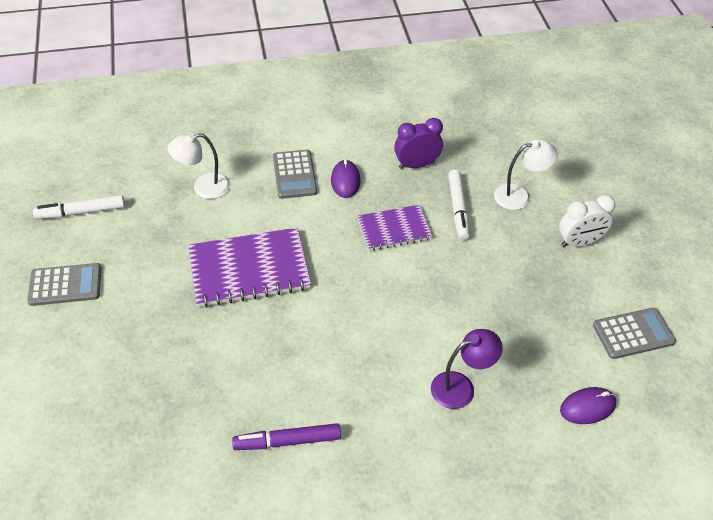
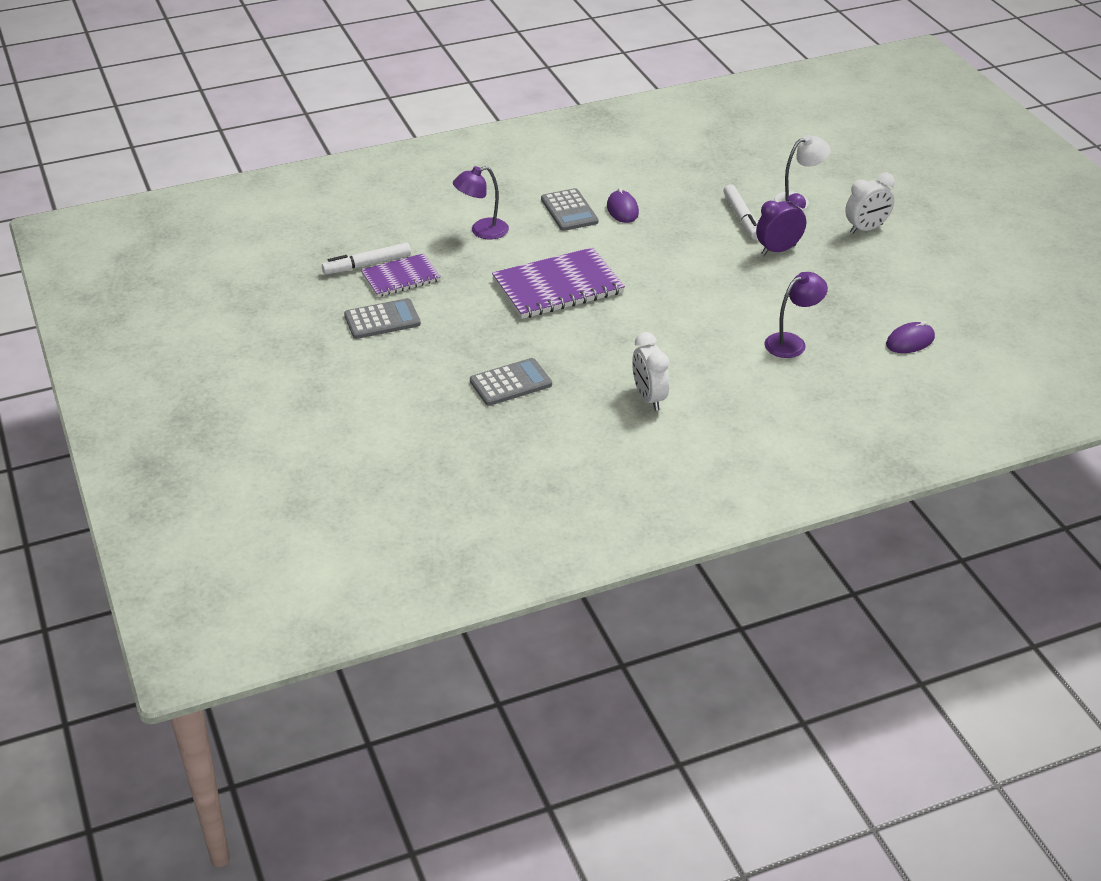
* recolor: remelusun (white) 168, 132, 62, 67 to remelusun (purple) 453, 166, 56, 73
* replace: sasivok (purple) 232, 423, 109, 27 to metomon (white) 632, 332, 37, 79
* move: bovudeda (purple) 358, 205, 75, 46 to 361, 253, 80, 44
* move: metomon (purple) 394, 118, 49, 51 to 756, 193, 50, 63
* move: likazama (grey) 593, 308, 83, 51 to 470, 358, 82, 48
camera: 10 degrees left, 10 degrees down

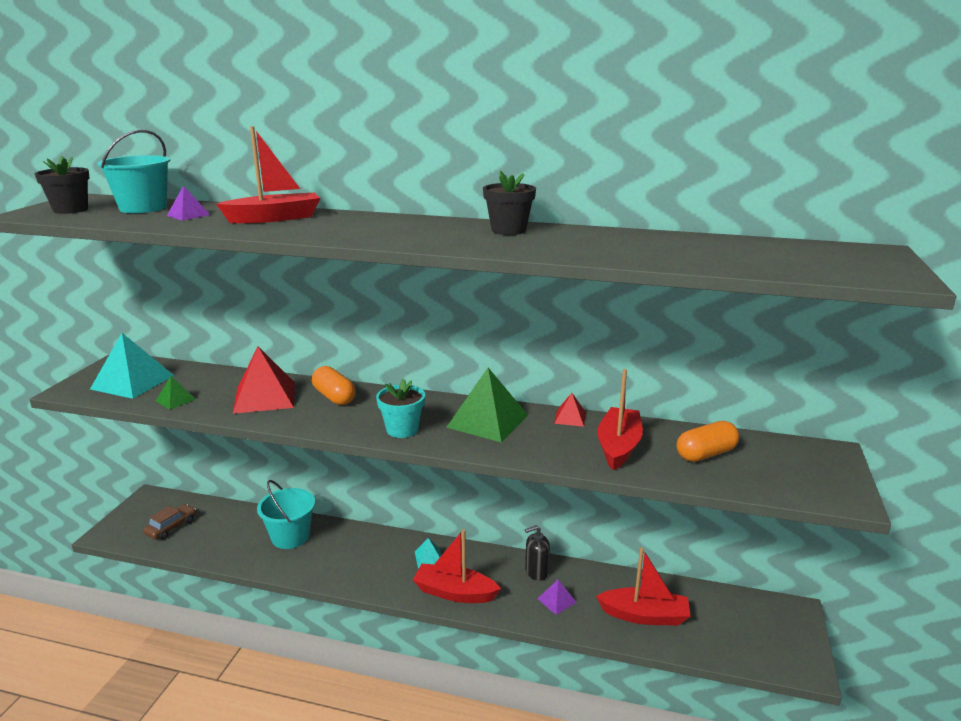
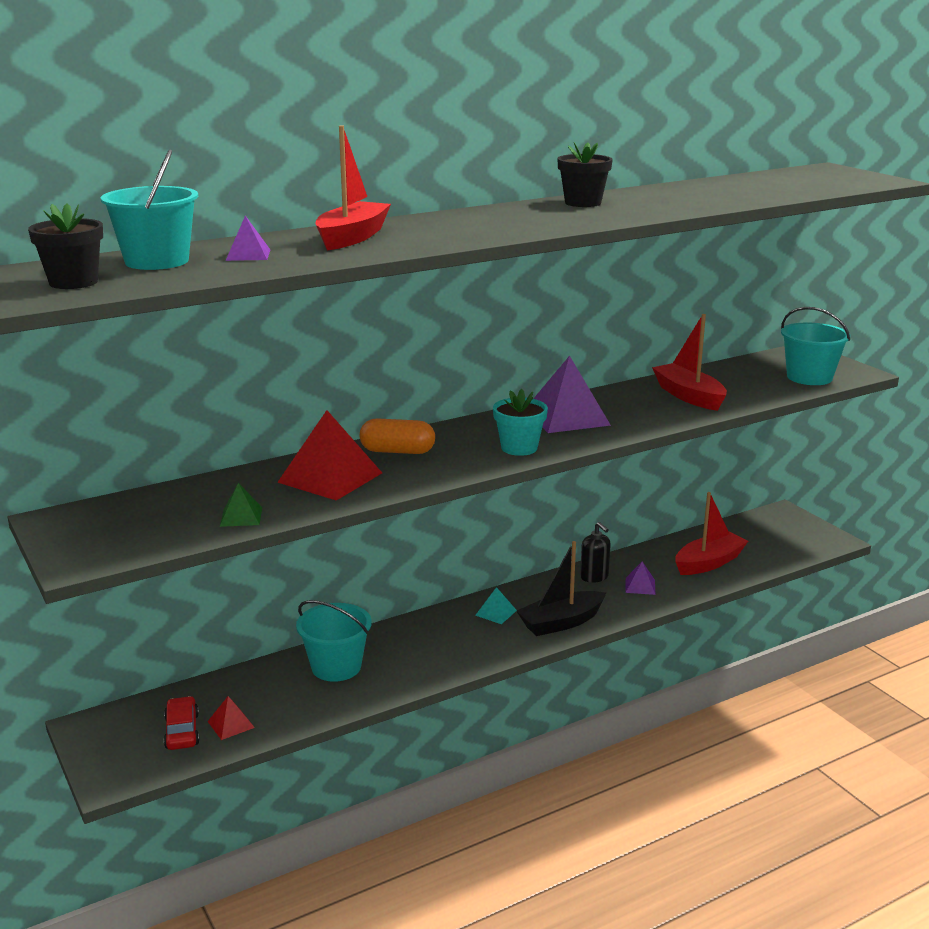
* delete: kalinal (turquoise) 90, 333, 84, 66
* recolor: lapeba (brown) 143, 504, 53, 36 to lapeba (red) 164, 696, 35, 54
* recolor: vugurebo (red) 413, 529, 88, 74 to vugurebo (black) 517, 541, 89, 95
* recolor: kalinal (green) 446, 368, 82, 75 to kalinal (purple) 533, 355, 78, 78
* rotate: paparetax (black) 525, 525, 25, 56 = 580, 522, 31, 61 60 degrees counterclockwise
* move: kalinal (red) 554, 393, 32, 34 to 207, 696, 48, 44
* delete: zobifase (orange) 677, 421, 62, 41
* insert: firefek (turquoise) 781, 307, 69, 78
camera: 45 degrees left, 0 degrees up

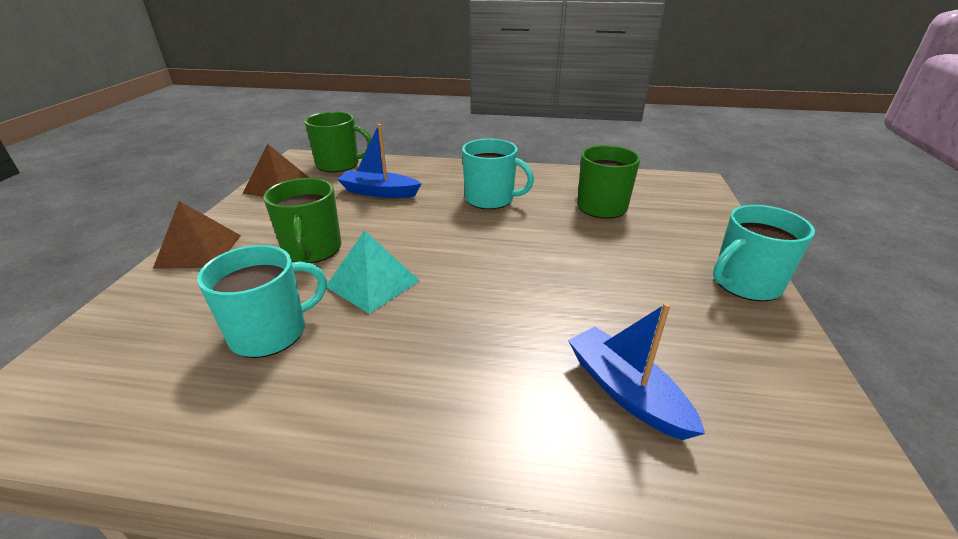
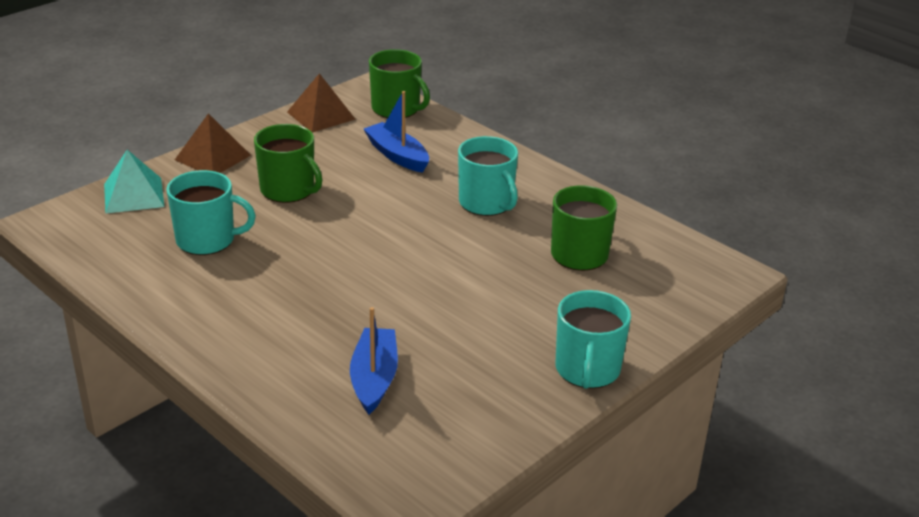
* rotate: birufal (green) 263, 178, 79, 85 = 254, 124, 68, 79 75 degrees counterclockwise
* move: kalinal (turquoise) 327, 230, 93, 84 to 104, 150, 61, 63
* rotate: birufal (turquoise) 713, 205, 102, 96 = 556, 290, 75, 99 90 degrees counterclockwise
camera: 35 degrees right, 0 degrees up

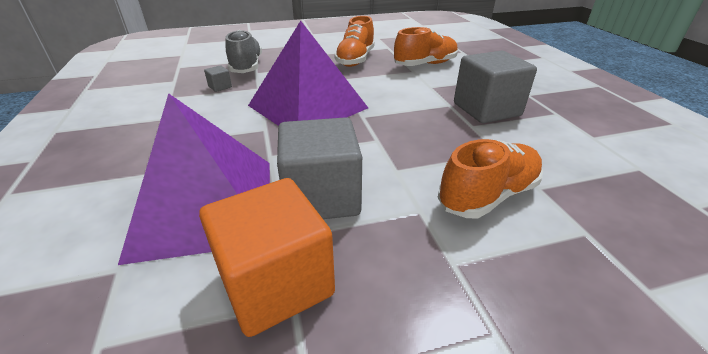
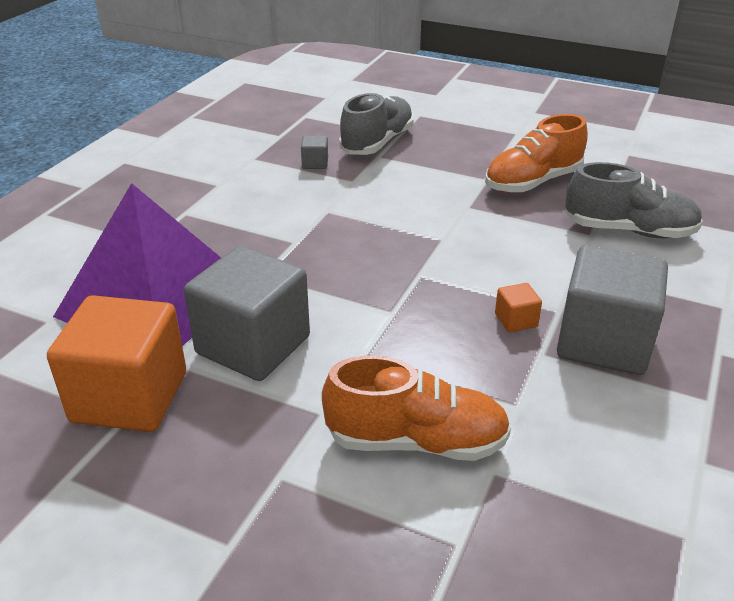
* delete: kalinal (purple) 248, 21, 120, 105
* recolor: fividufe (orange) 394, 27, 64, 39 to fividufe (grey) 565, 162, 138, 76
* insert: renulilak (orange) 495, 283, 47, 49
camera: 40 degrees right, 0 degrees up

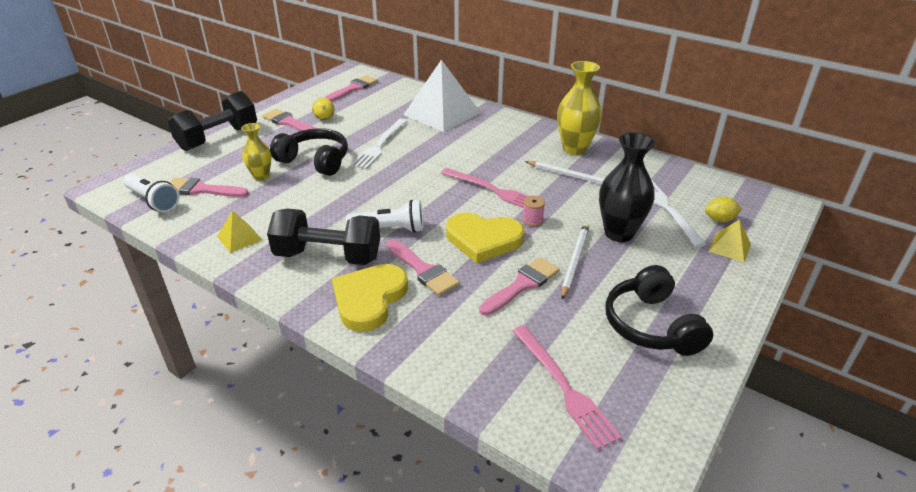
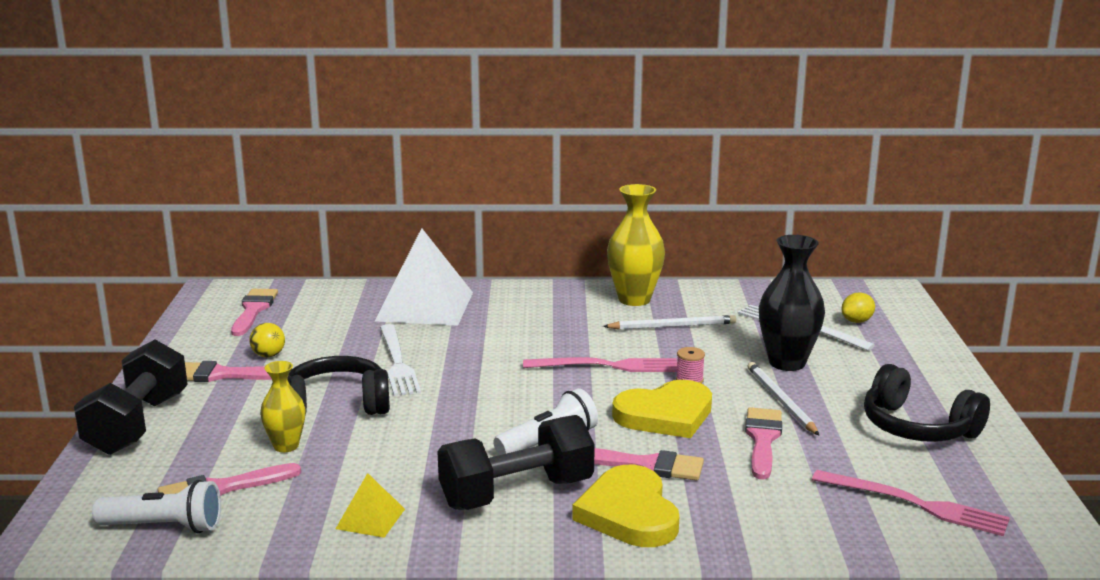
* delete: kalinal (yellow) 708, 220, 43, 42
camera: 35 degrees left, 15 degrees down

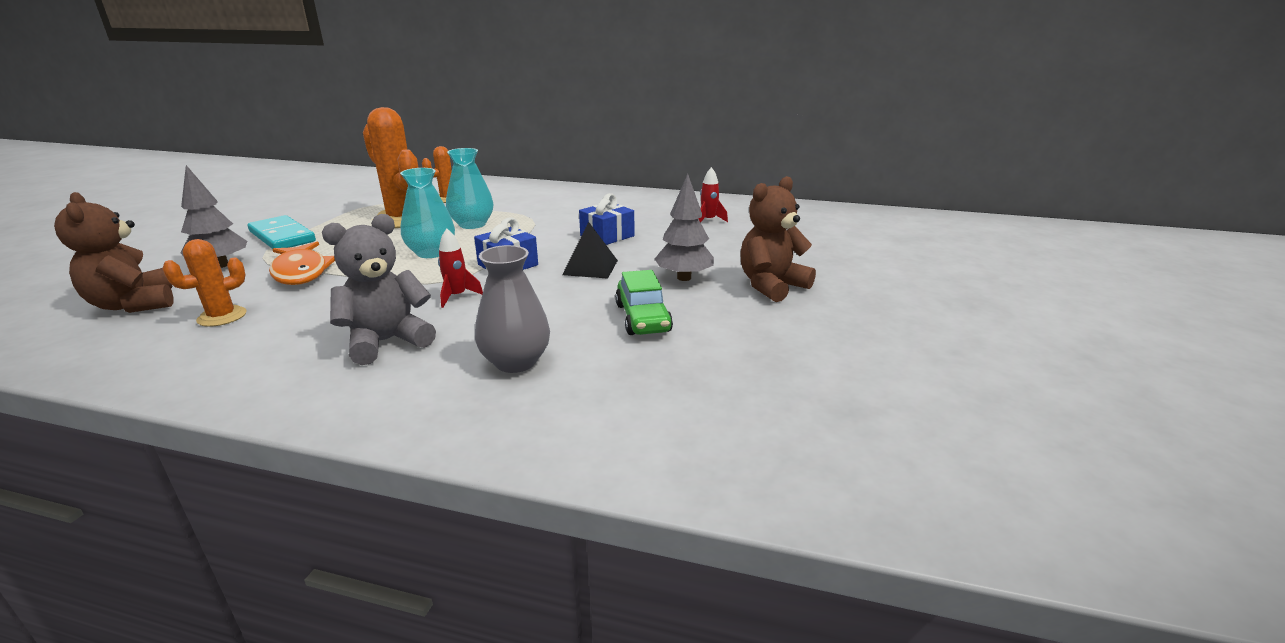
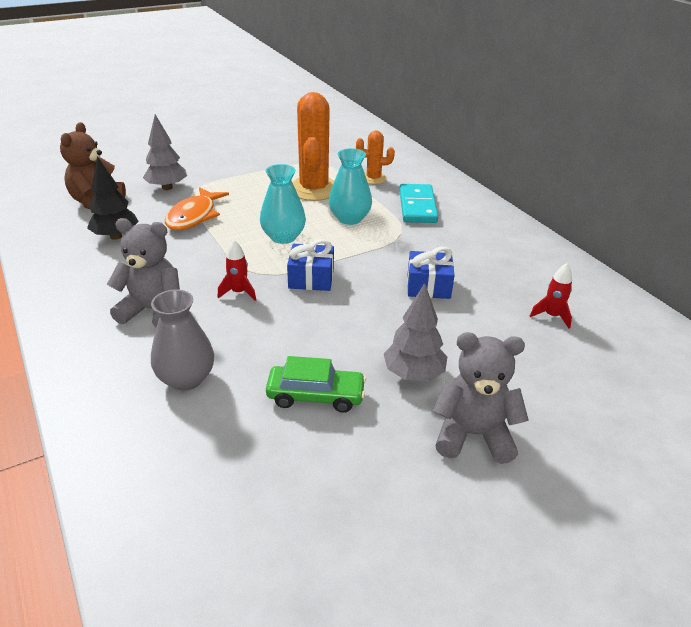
* replace: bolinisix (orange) 162, 239, 85, 88 to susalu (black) 87, 156, 52, 84
* move: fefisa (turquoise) 248, 215, 68, 34 to 399, 184, 39, 39
* delete: kalinal (black) 562, 222, 56, 57
* rotate: lapeba (green) 615, 270, 58, 65 = 266, 356, 100, 57 120 degrees counterclockwise
* recolor: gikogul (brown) 740, 176, 76, 126 to gikogul (grey) 433, 332, 96, 132
camera: 45 degrees right, 10 degrees up

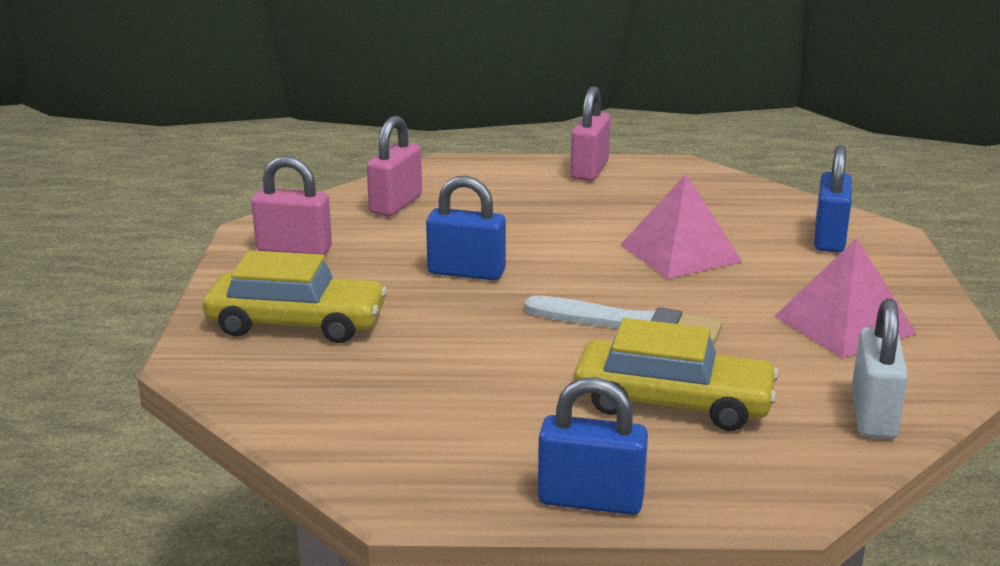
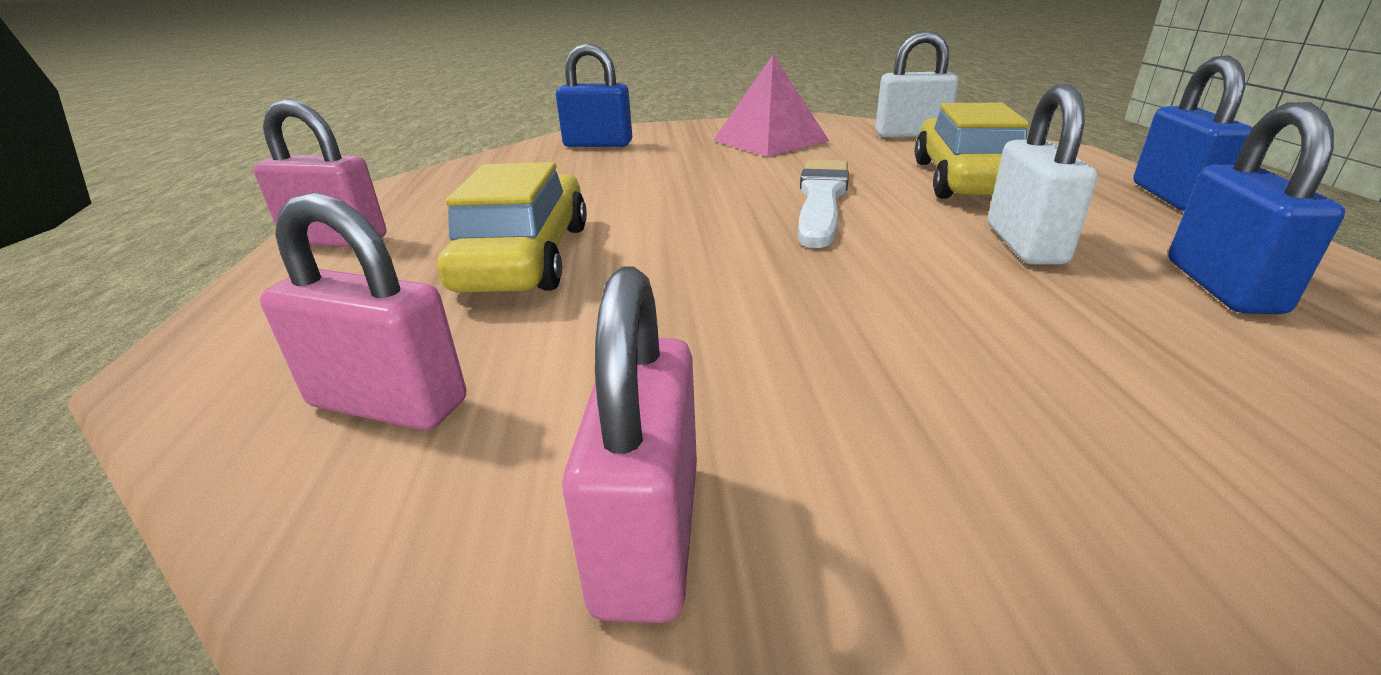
* move: lapeba (yellow) 203, 250, 184, 93 to 437, 162, 150, 131
* move: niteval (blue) 426, 176, 80, 104 to 1168, 102, 177, 212
* delete: kalinal (pink) 620, 174, 122, 105
* insert: niteval (white) 988, 84, 109, 181
camera: 95 degrees left, 5 degrees up

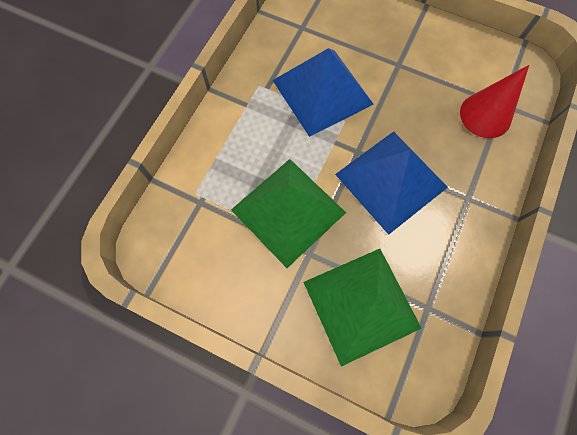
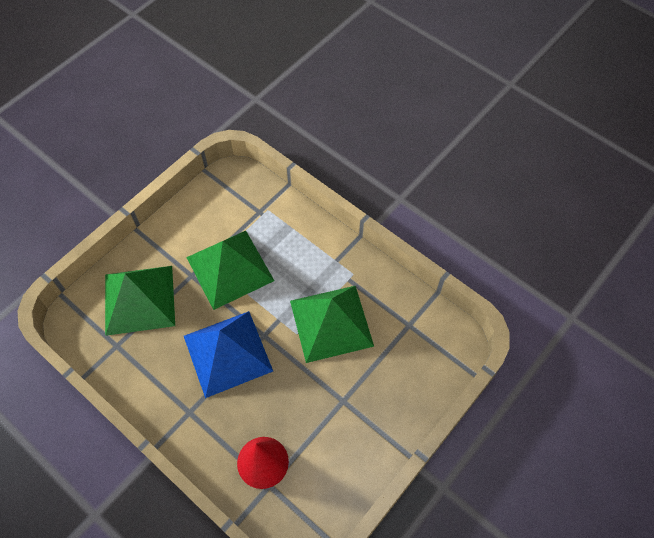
* recolor: kalinal (blue) 272, 48, 101, 89 to kalinal (green) 290, 286, 84, 77
camera: 105 degrees right, 10 degrees down

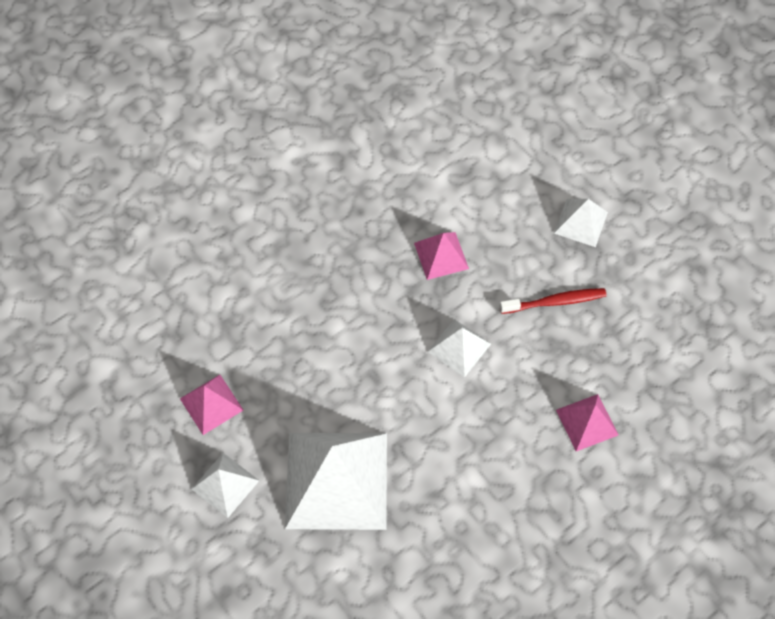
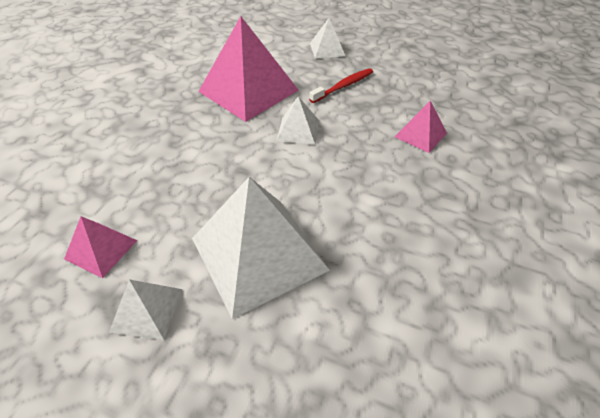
* resize: kalinal (pink) 414, 232, 55, 48 = 198, 16, 101, 106 x2.06
camera: 30 degrees left, 15 degrees down

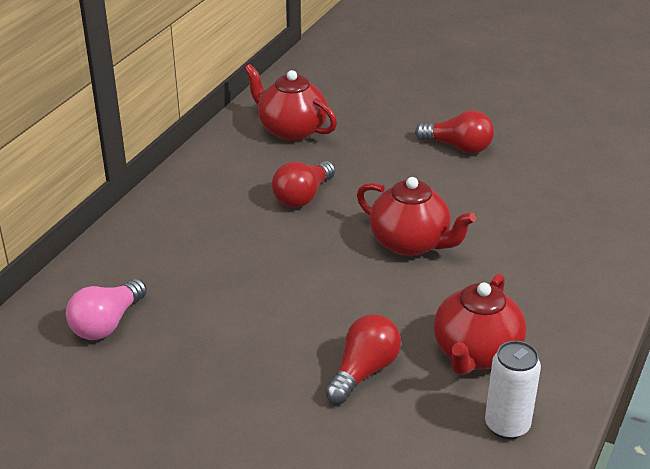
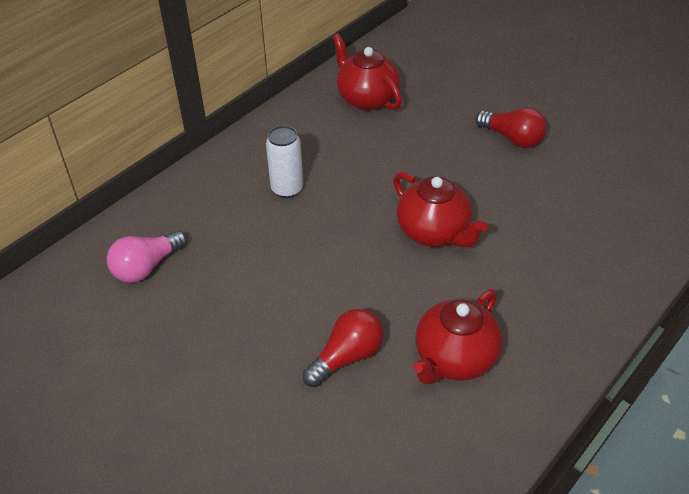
* delete: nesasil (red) 272, 161, 63, 47
* move: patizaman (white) 485, 341, 56, 98 to 266, 125, 37, 73
camera: 15 degrees right, 10 degrees up

